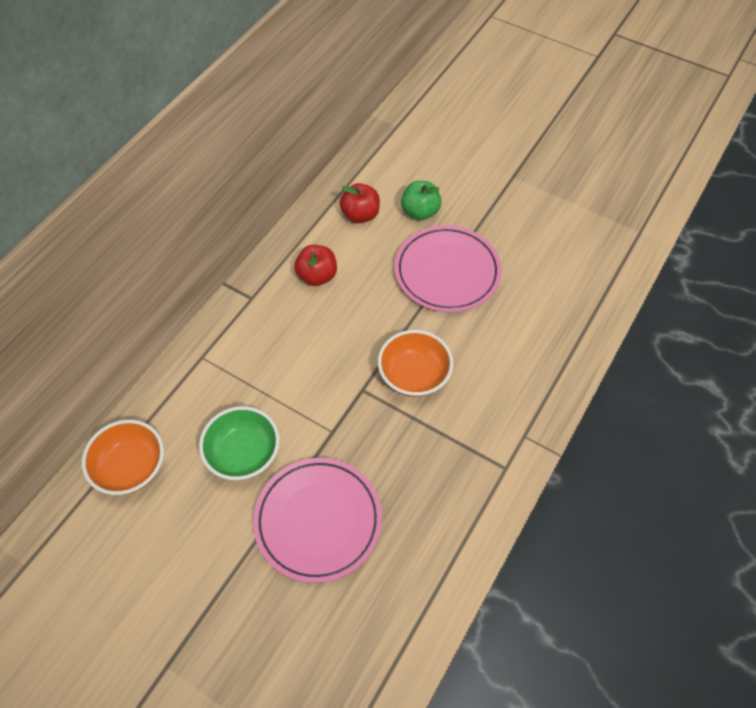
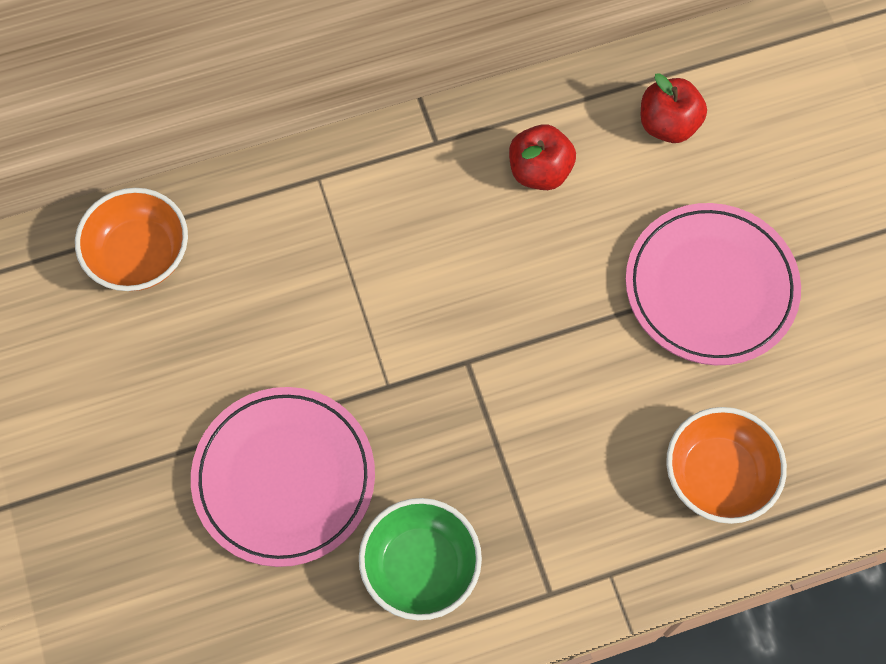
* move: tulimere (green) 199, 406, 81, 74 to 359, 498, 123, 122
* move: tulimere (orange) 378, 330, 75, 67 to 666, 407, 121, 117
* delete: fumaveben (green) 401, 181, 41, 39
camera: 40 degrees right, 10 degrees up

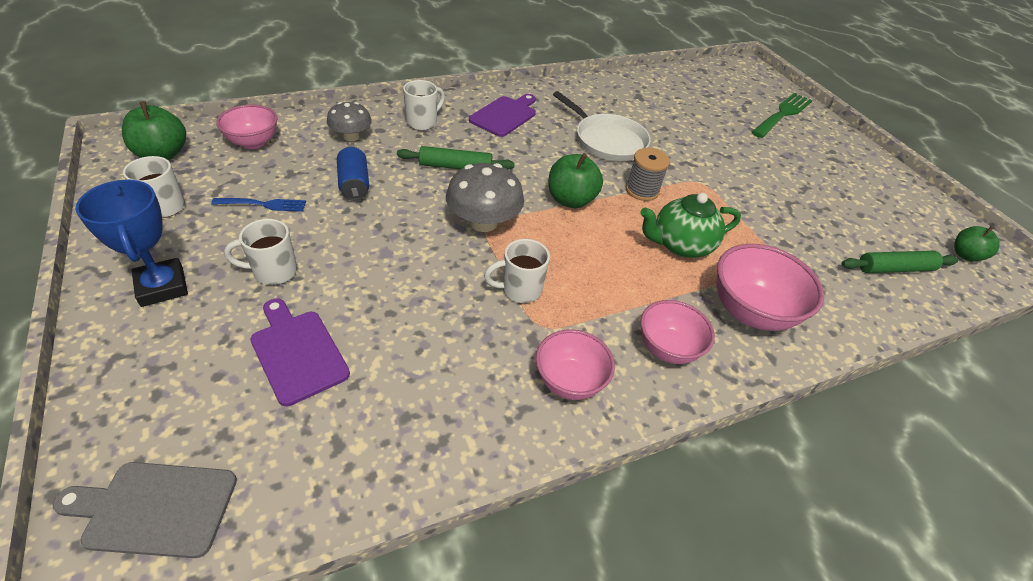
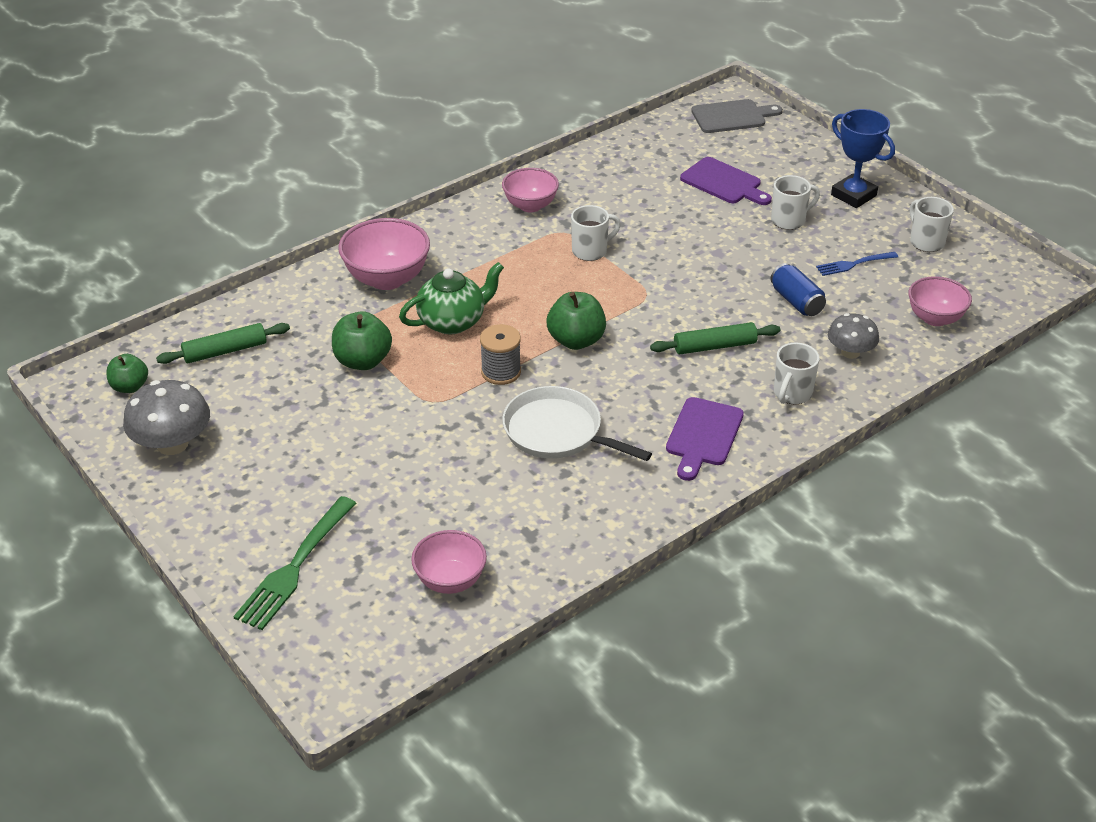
* move: fumaveben (green) 122, 101, 64, 59 to 332, 311, 60, 59
* move: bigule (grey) 446, 163, 78, 69 to 123, 380, 87, 75
* move: tulimere (pink) 641, 300, 74, 64 to 411, 530, 76, 64
camera: 170 degrees right, 5 degrees down

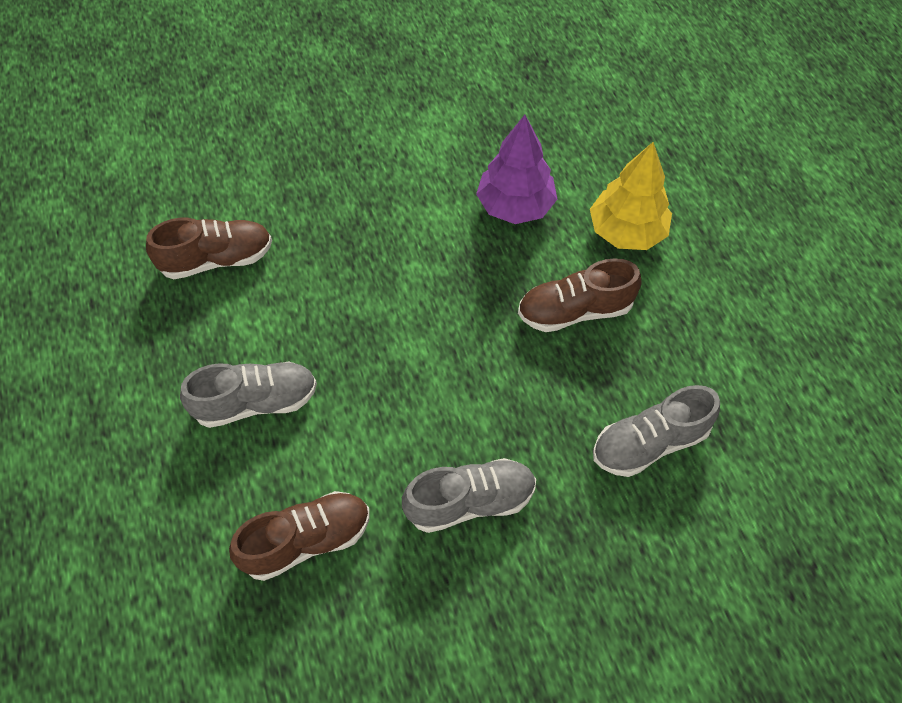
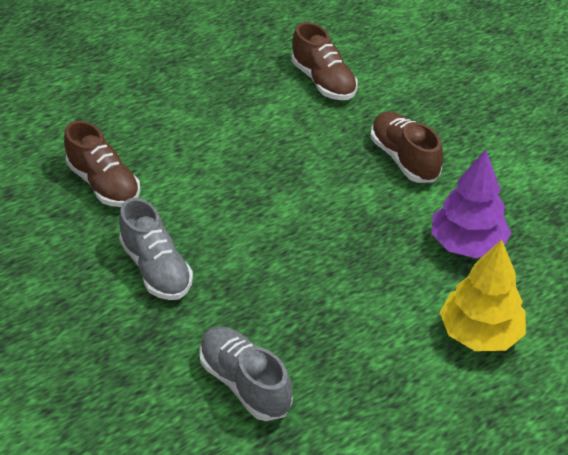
* delete: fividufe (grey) 180, 361, 137, 67
* move: fividufe (brown) 518, 258, 123, 74 to 371, 111, 72, 72
camera: 75 degrees right, 15 degrees down

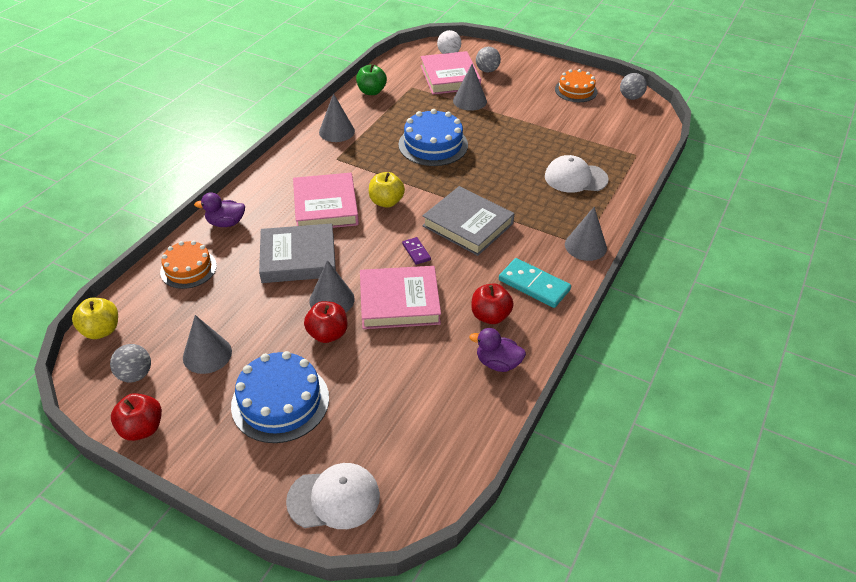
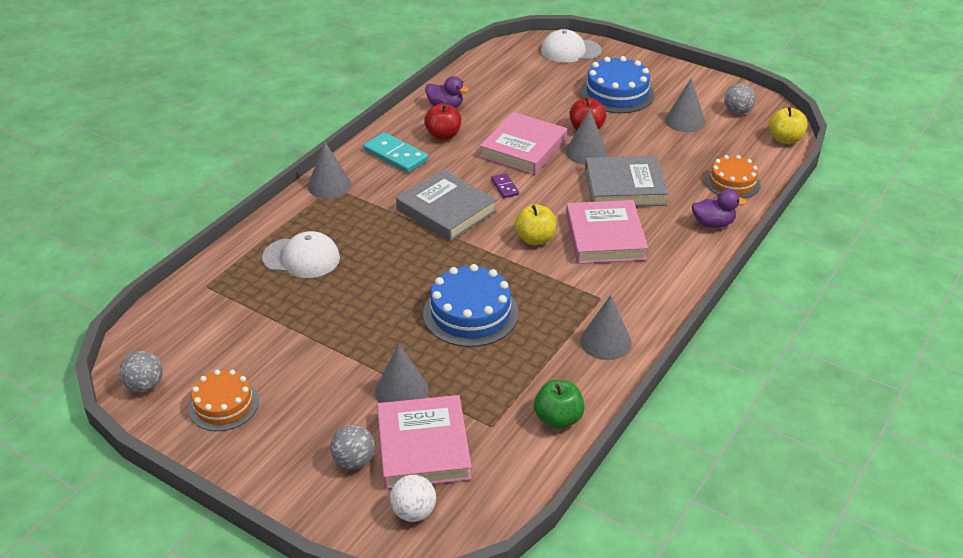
* delete: fumaveben (red) 111, 393, 51, 48
* rotate: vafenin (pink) 360, 266, 81, 63 = 480, 112, 87, 63 60 degrees counterclockwise
camera: 175 degrees left, 5 degrees down

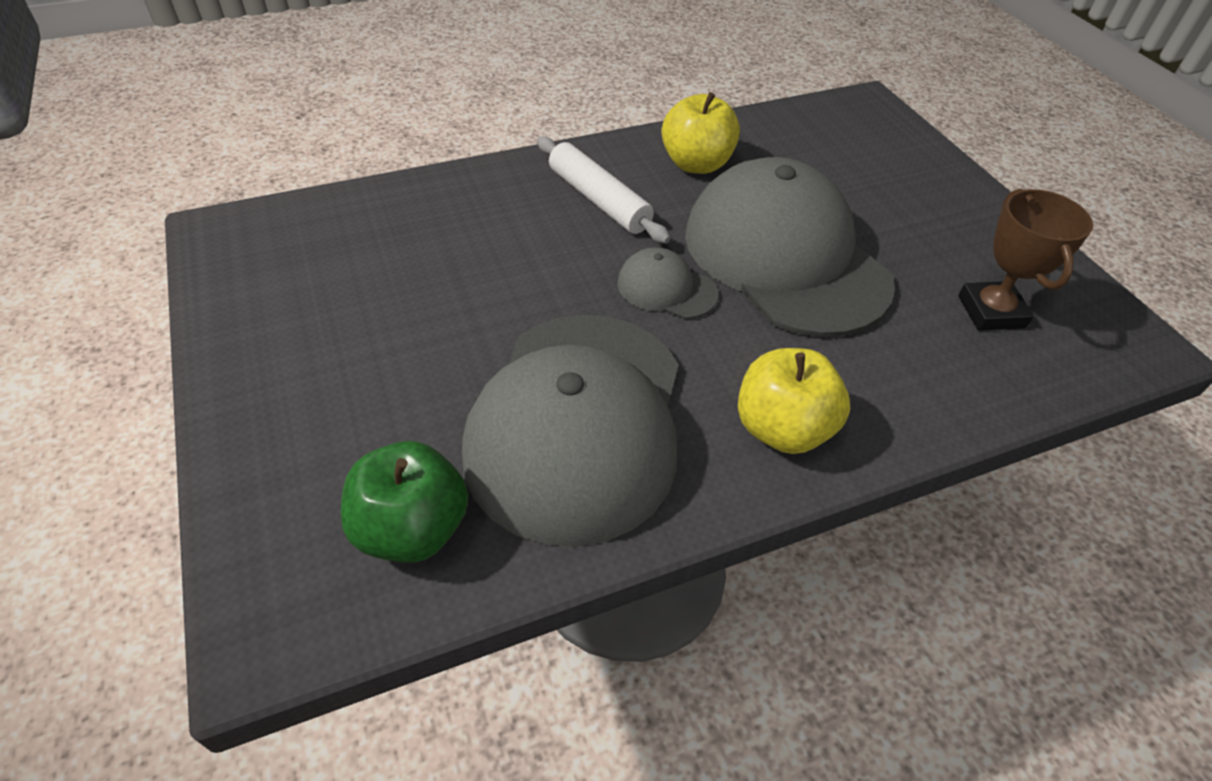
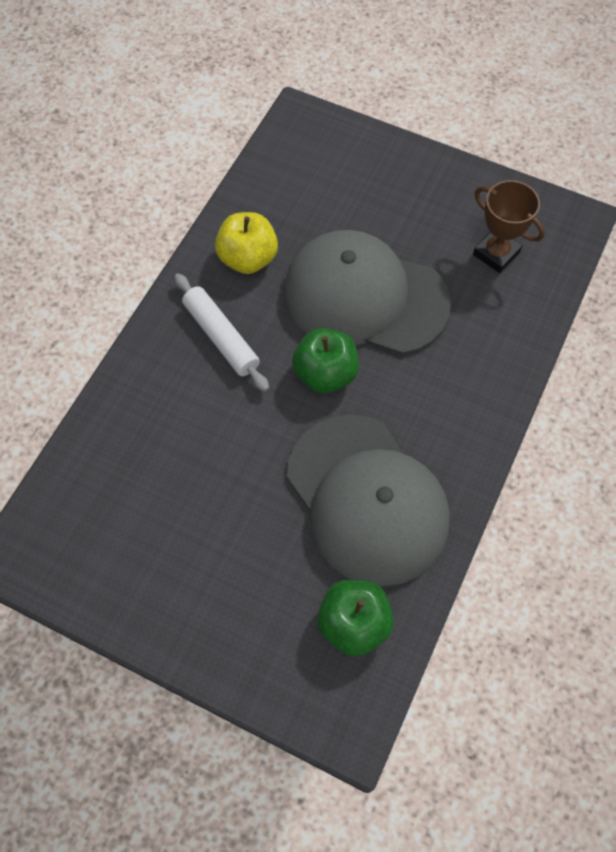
* rotate: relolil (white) 537, 136, 133, 108 = 174, 273, 95, 119 45 degrees clockwise
* replace: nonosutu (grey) 617, 247, 101, 72 to fumaveben (green) 292, 328, 67, 65
* delete: fumaveben (yellow) 738, 348, 112, 106
camera: 40 degrees left, 15 degrees up

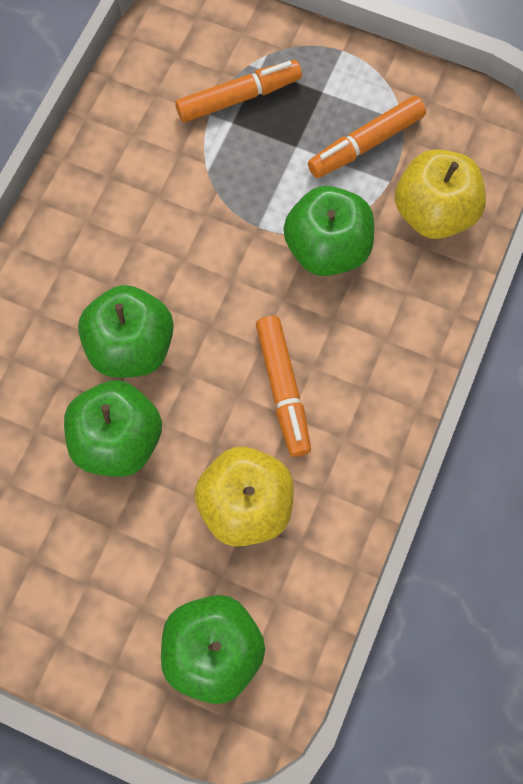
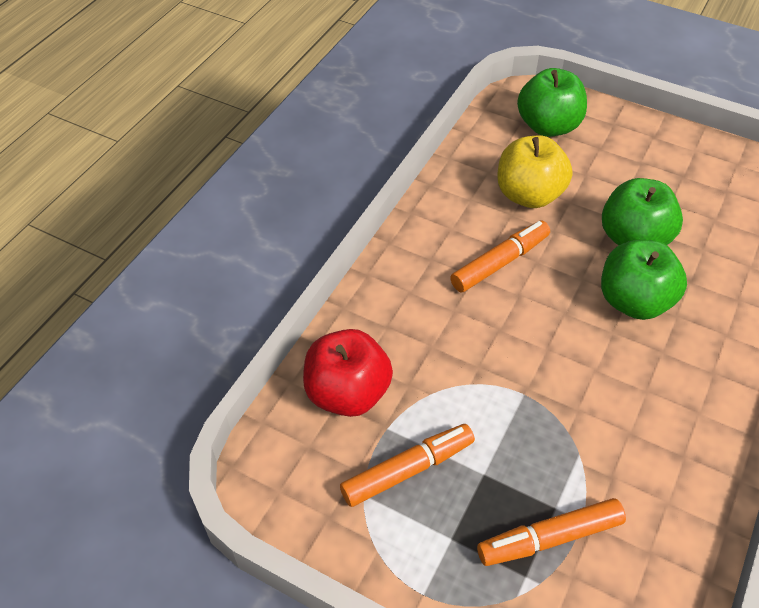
* rotate: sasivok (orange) 256, 316, 55, 141 = 450, 220, 100, 73 60 degrees clockwise
* delete: fumaveben (green) 283, 186, 91, 90
* recolor: fumaveben (yellow) 395, 149, 91, 90 to fumaveben (red) 303, 329, 90, 88
camera: 175 degrees left, 20 degrees down

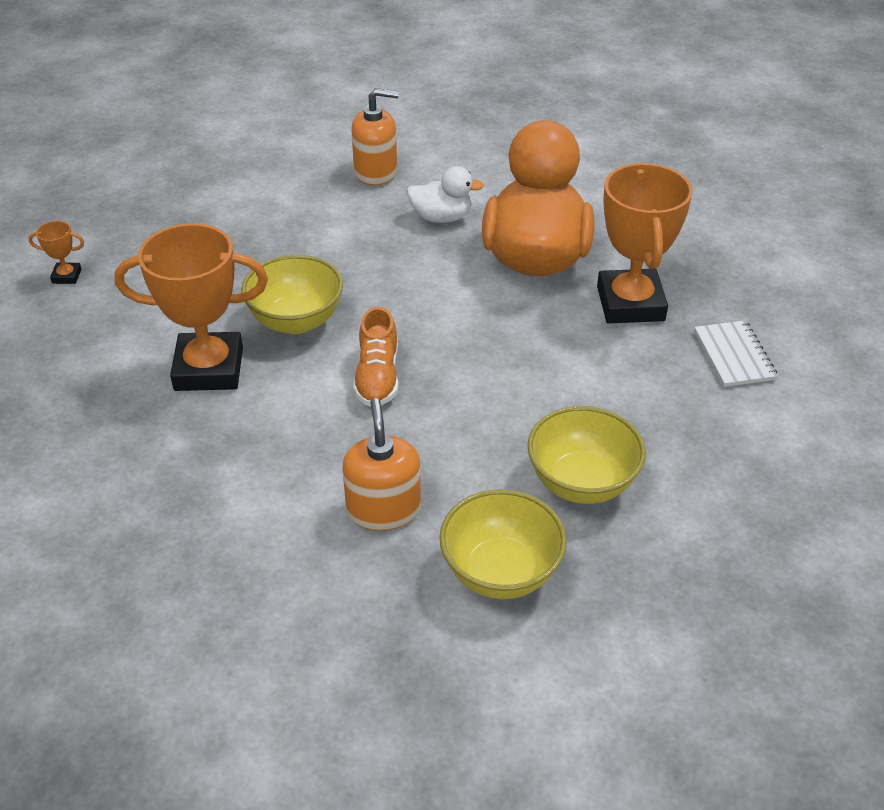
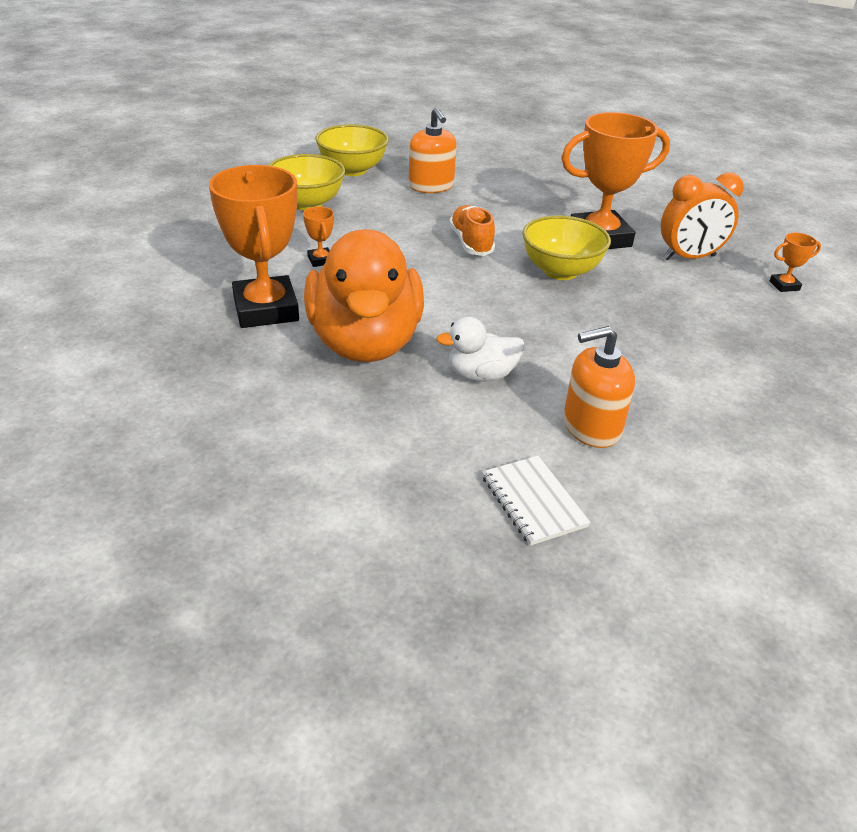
* move: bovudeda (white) 694, 320, 84, 67 to 482, 456, 109, 90
* insert: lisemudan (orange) 303, 206, 31, 61
* insert: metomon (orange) 661, 172, 83, 88
camera: 165 degrees right, 5 degrees down

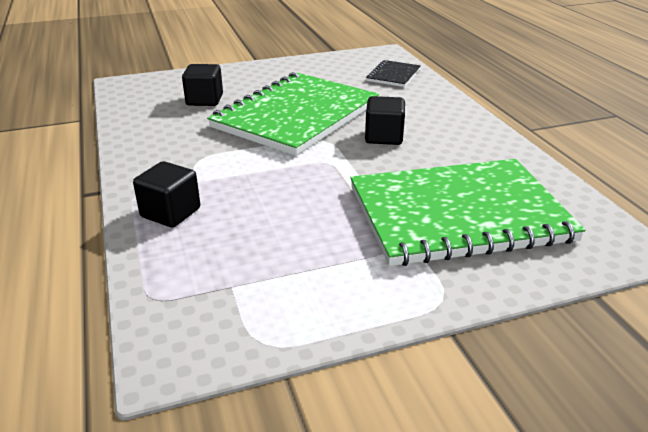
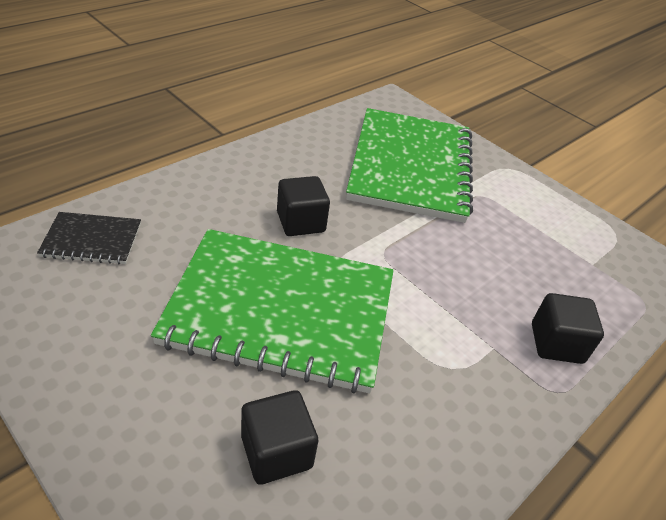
* rotate: bovudeda (green) 350, 159, 236, 107 = 346, 108, 127, 115 45 degrees clockwise
camera: 120 degrees left, 10 degrees up

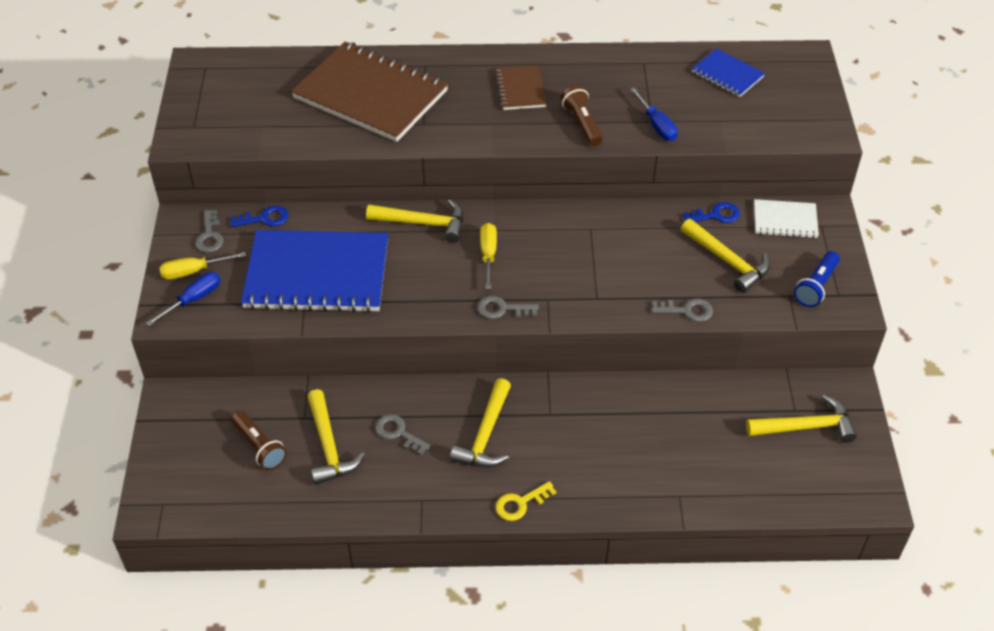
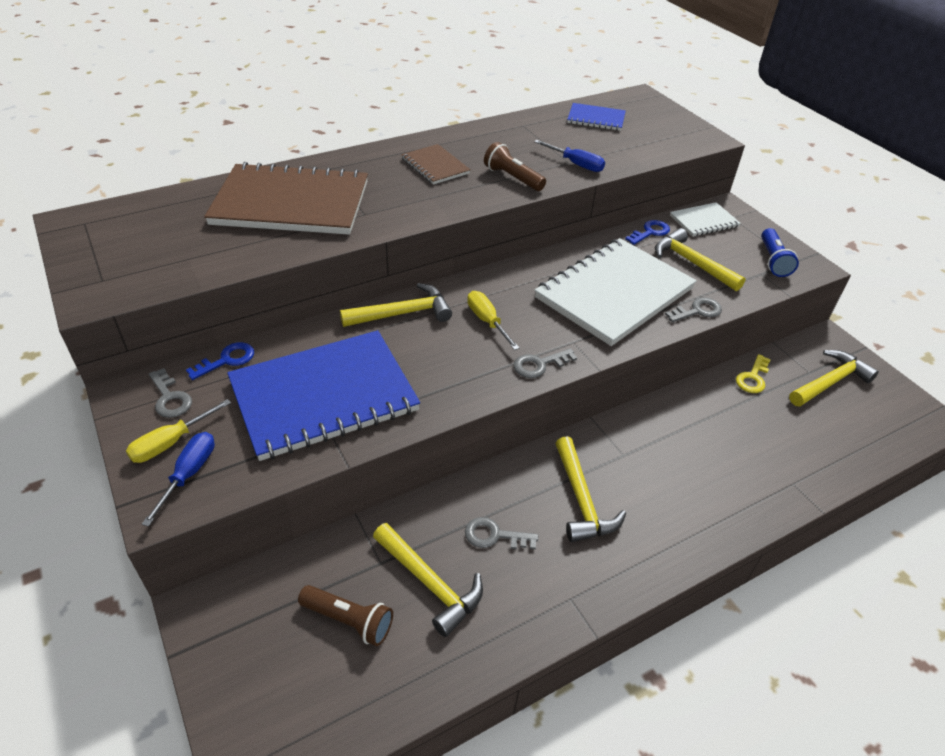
* move: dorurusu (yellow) 495, 481, 61, 40 to 736, 354, 35, 39
* rotate: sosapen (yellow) 681, 219, 89, 74 = 655, 228, 91, 63 150 degrees counterclockwise
* insert: bovudeda (white) 534, 238, 163, 108
camera: 30 degrees left, 5 degrees down

